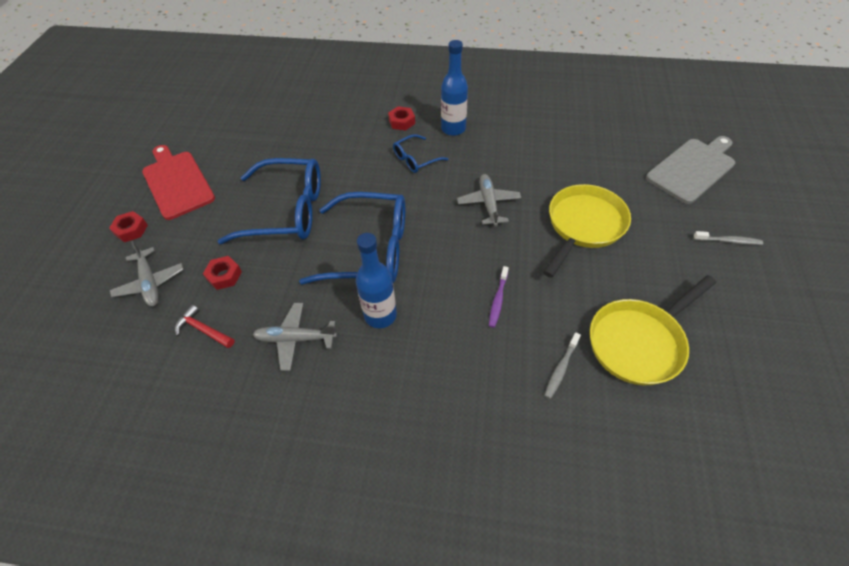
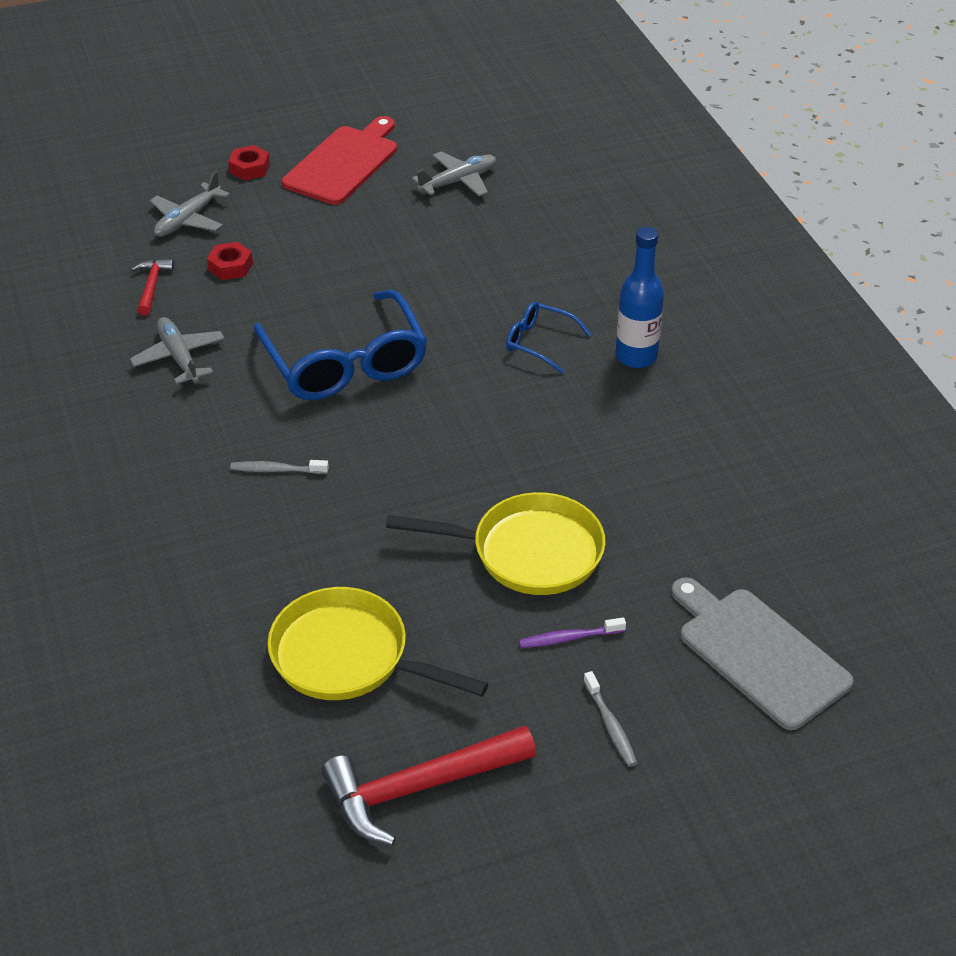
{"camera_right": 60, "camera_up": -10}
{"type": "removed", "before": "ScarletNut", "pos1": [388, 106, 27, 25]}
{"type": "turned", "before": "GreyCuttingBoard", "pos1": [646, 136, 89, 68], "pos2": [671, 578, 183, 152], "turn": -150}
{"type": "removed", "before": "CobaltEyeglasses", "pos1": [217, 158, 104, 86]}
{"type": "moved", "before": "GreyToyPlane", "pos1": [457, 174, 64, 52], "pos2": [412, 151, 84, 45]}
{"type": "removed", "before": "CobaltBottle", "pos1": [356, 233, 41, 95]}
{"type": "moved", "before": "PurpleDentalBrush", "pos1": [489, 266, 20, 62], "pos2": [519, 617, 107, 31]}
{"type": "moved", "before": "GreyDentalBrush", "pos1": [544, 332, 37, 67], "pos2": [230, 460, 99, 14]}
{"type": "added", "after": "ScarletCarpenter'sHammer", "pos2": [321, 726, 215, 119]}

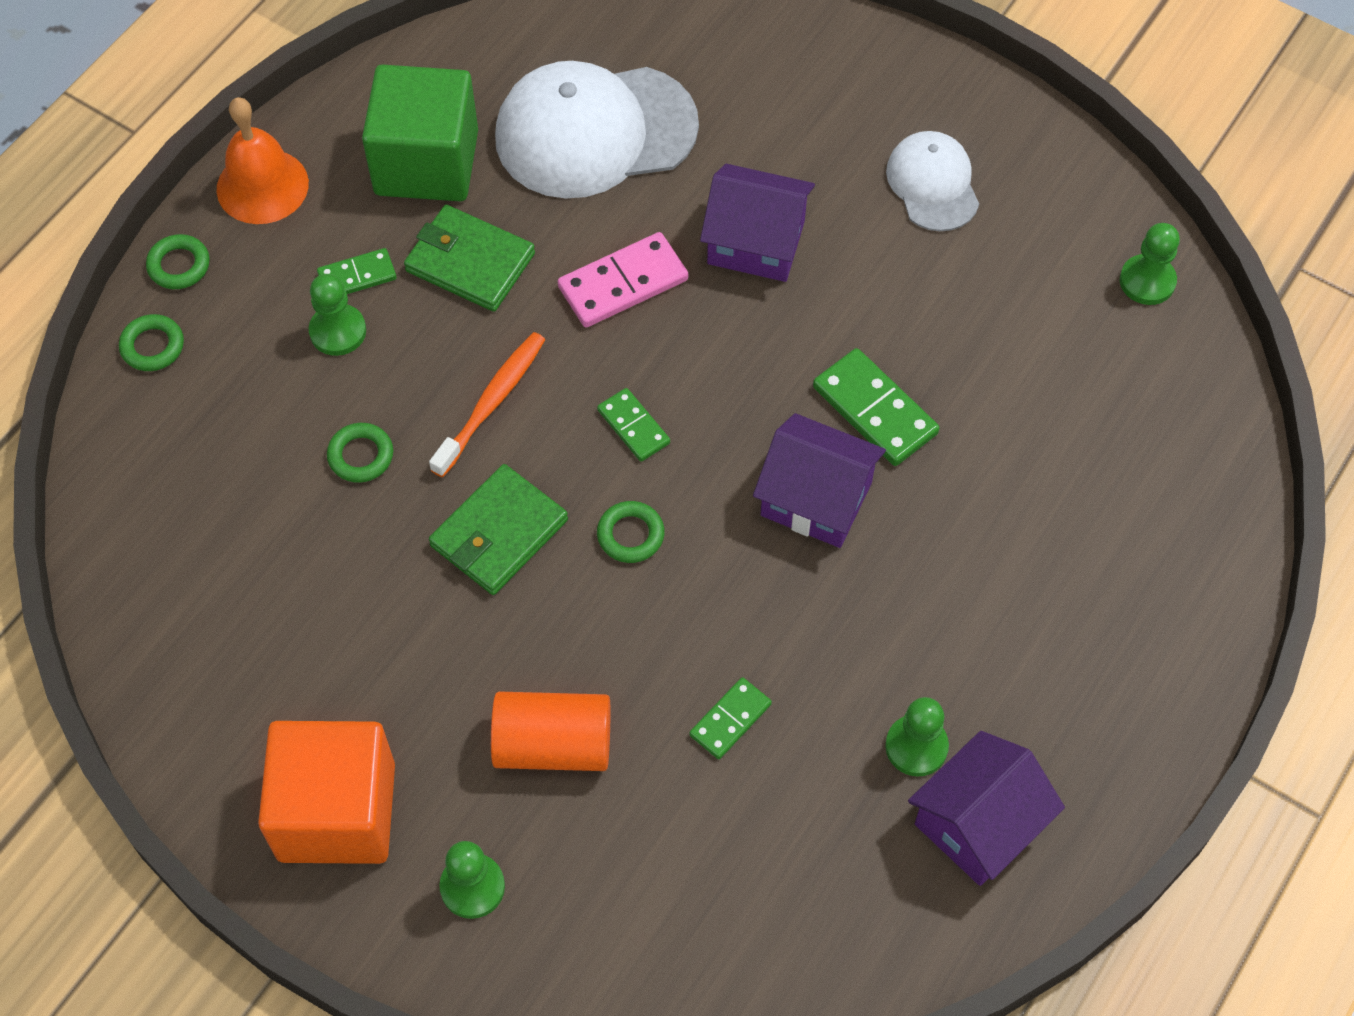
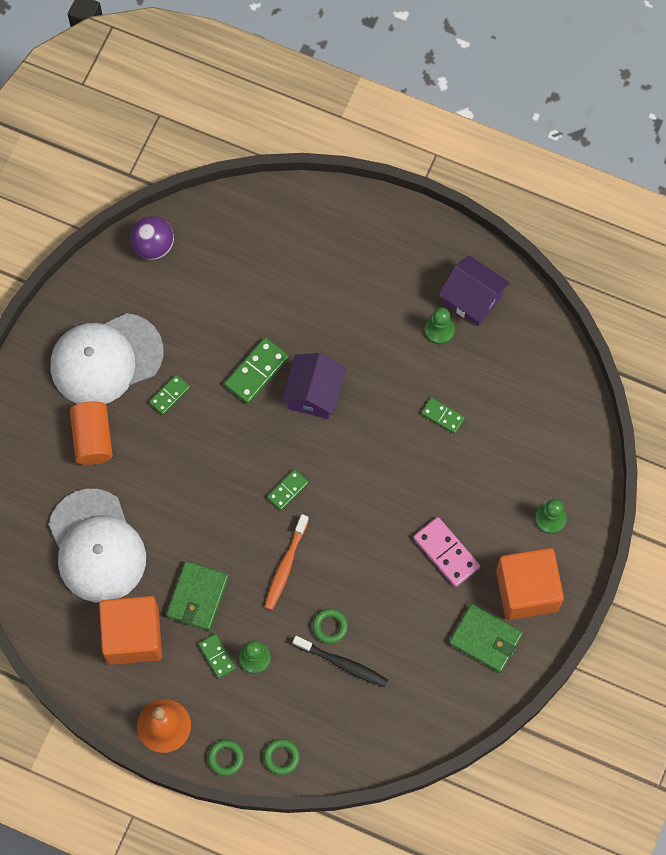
{"camera_right": -100, "camera_up": 10}
{"type": "recoloured", "before": "EmeraldSolidCube", "after": "OrangeSolidCube", "pos1": [362, 65, 116, 136], "pos2": [99, 596, 63, 69]}
{"type": "resized", "before": "PureWhiteCap", "pos1": [886, 131, 93, 100], "pos2": [51, 313, 113, 91], "scale": 1.8}
{"type": "removed", "before": "PurpleHouse", "pos1": [700, 164, 115, 118]}
{"type": "replaced", "before": "EmeraldPawn", "after": "PurpleBall", "pos1": [1120, 223, 60, 82], "pos2": [130, 216, 44, 44]}
{"type": "moved", "before": "RosePinkDominoTile", "pos1": [558, 232, 130, 95], "pos2": [413, 517, 67, 70]}
{"type": "turned", "before": "OrangeDentalBrush", "pos1": [429, 332, 116, 146], "pos2": [265, 514, 44, 96], "turn": -90}
{"type": "moved", "before": "EmeraldBillfold", "pos1": [429, 464, 139, 131], "pos2": [449, 604, 74, 69]}
{"type": "removed", "before": "EmeraldHoop", "pos1": [597, 501, 68, 62]}
{"type": "moved", "before": "OrangeCylinder", "pos1": [491, 691, 119, 80], "pos2": [70, 401, 43, 64]}
{"type": "added", "after": "EmeraldDominoTile", "pos2": [149, 375, 41, 40]}
{"type": "added", "after": "BlackDentalBrush", "pos2": [293, 636, 95, 51]}

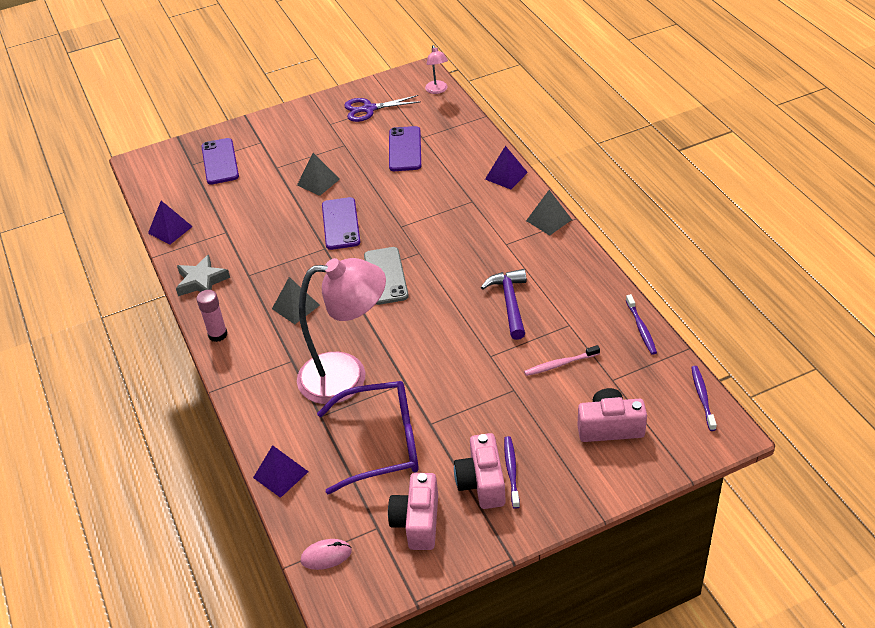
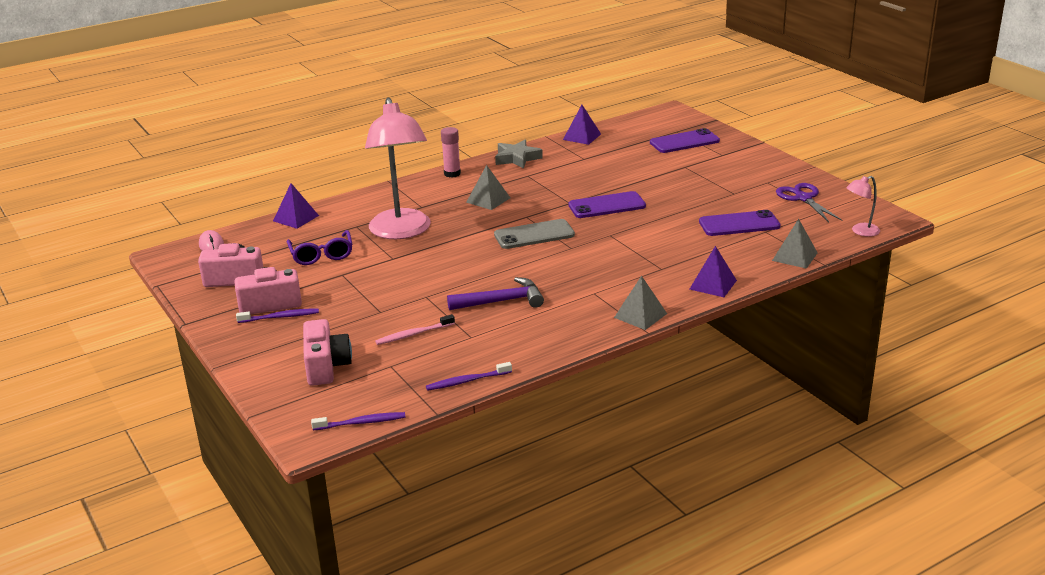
{"camera_right": 80, "camera_up": -15}
{"type": "moved", "before": "GreyPyramid", "pos1": [297, 153, 43, 43], "pos2": [772, 219, 46, 50]}
{"type": "turned", "before": "RosePinkDentalBrush", "pos1": [524, 345, 76, 31], "pos2": [375, 314, 80, 31], "turn": -90}
{"type": "resized", "before": "PurpleEyeglasses", "pos1": [317, 381, 102, 113], "pos2": [287, 230, 65, 35], "scale": 0.63}

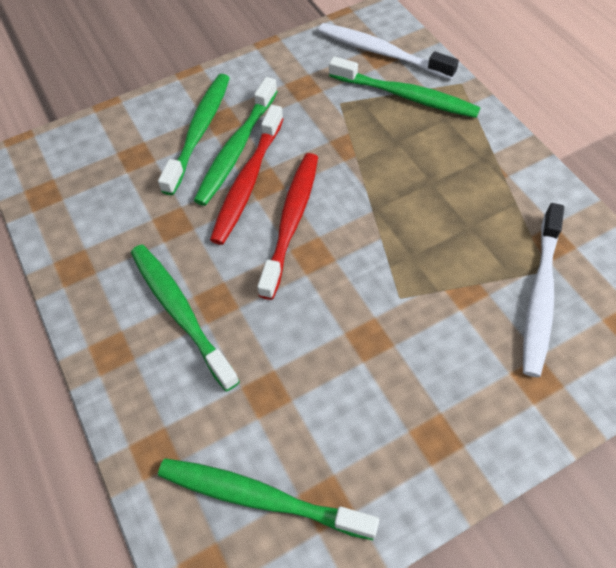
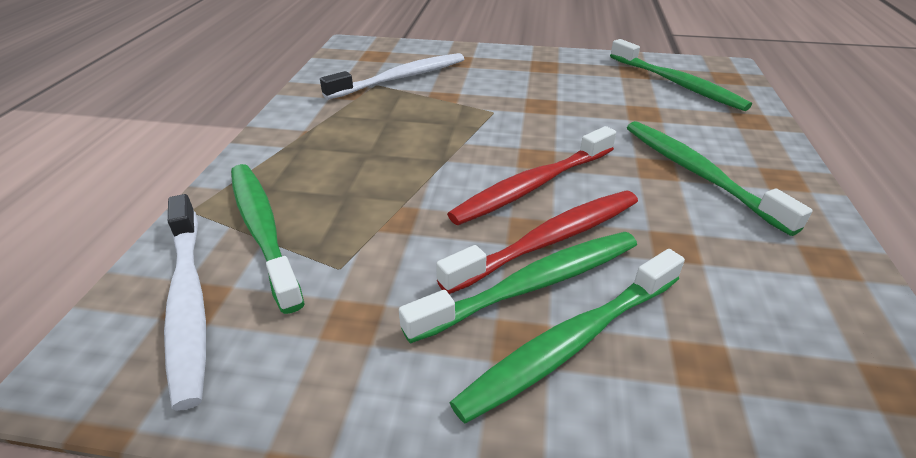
{"camera_right": -145, "camera_up": -20}
{"type": "turned", "before": "EmeraldDentalBrush", "pos1": [131, 245, 109, 146], "pos2": [627, 121, 186, 115], "turn": 150}

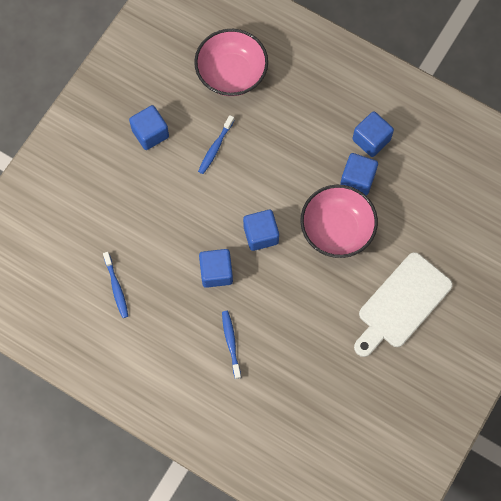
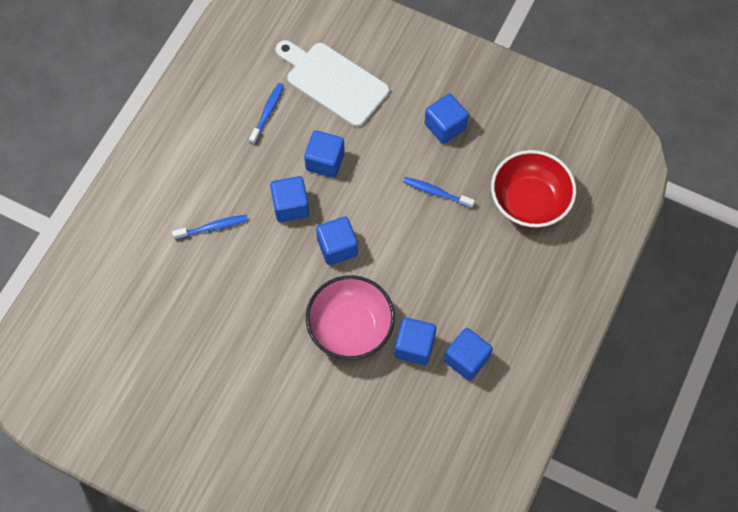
{"camera_right": 85, "camera_up": -5}
{"type": "recoloured", "before": "RosePinkServingBowl", "after": "ScarletServingBowl", "pos1": [194, 29, 74, 67], "pos2": [491, 150, 85, 78]}
{"type": "turned", "before": "CobaltDentalBrush", "pos1": [103, 252, 25, 66], "pos2": [249, 83, 35, 62], "turn": 135}
{"type": "moved", "before": "PureWhiteCuttingBoard", "pos1": [354, 252, 99, 105], "pos2": [275, 40, 114, 87]}
{"type": "added", "after": "CobaltSolidCube", "pos2": [304, 130, 41, 48]}

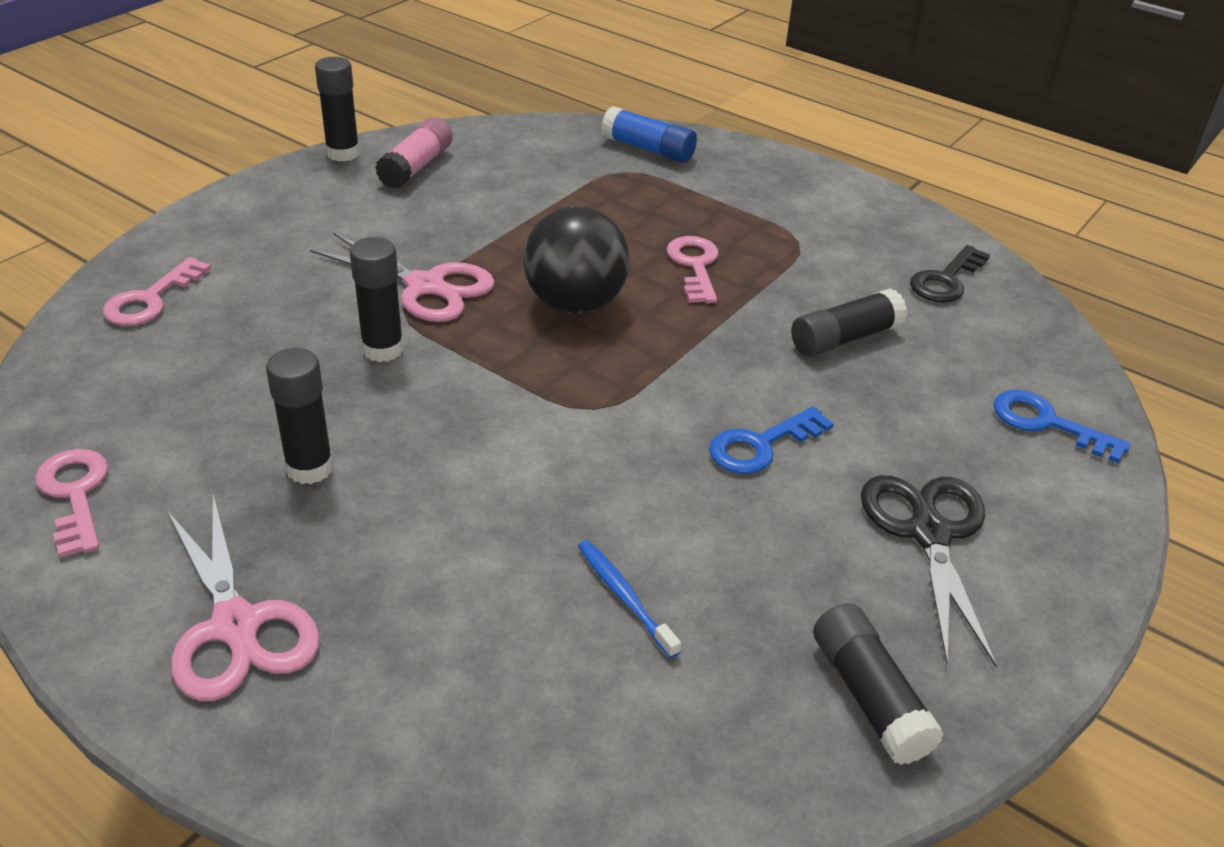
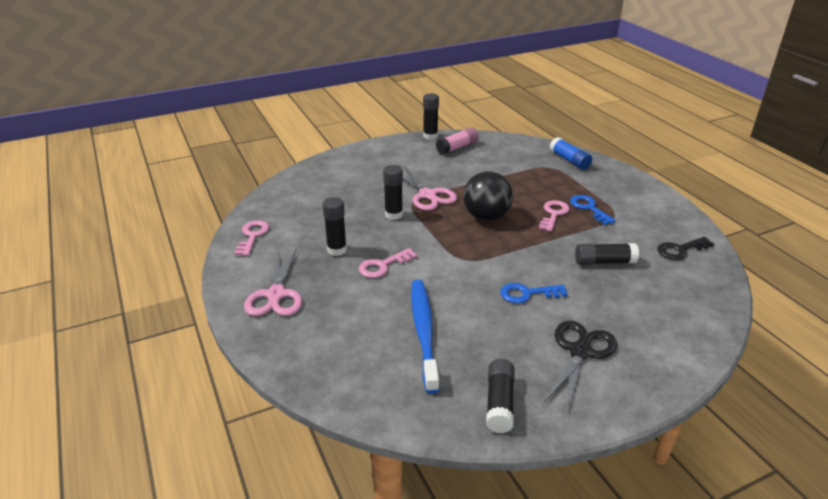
{"camera_right": 30, "camera_up": -5}
{"type": "moved", "before": "RosePinkLatchkey", "pos1": [103, 257, 108, 69], "pos2": [359, 248, 58, 30]}
{"type": "moved", "before": "CobaltLatchkey", "pos1": [993, 390, 138, 73], "pos2": [570, 195, 46, 30]}
{"type": "resized", "before": "CobaltDentalBrush", "pos1": [578, 540, 103, 118], "pos2": [411, 280, 28, 114], "scale": 2.09}

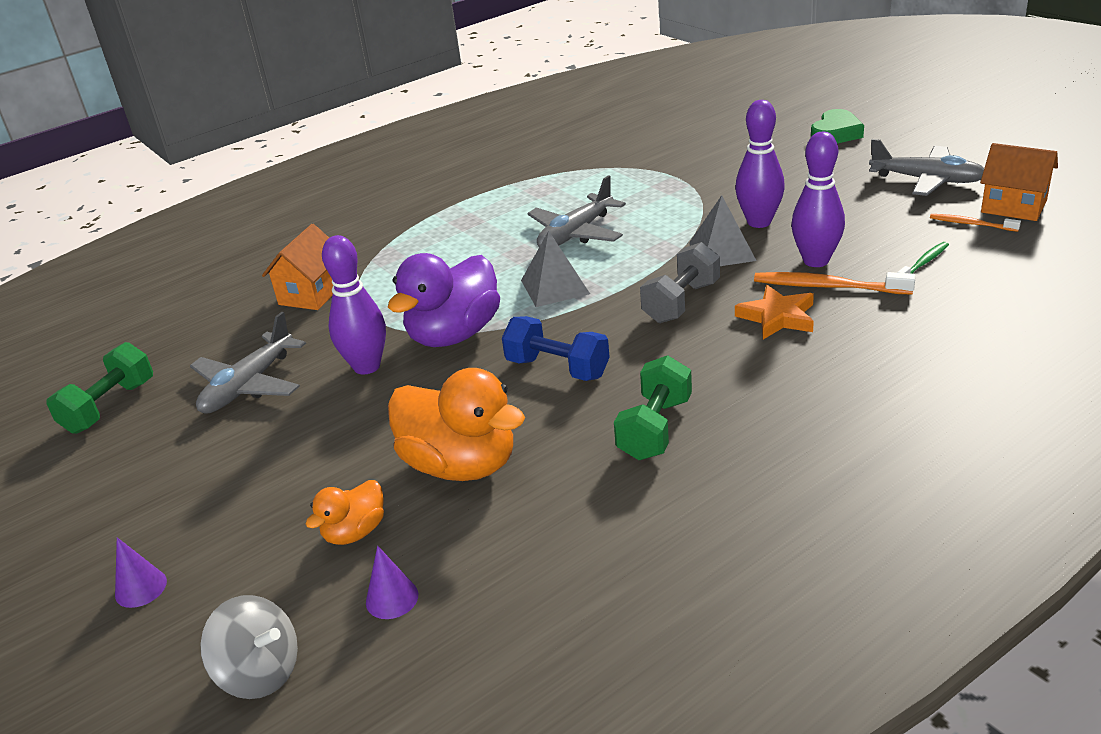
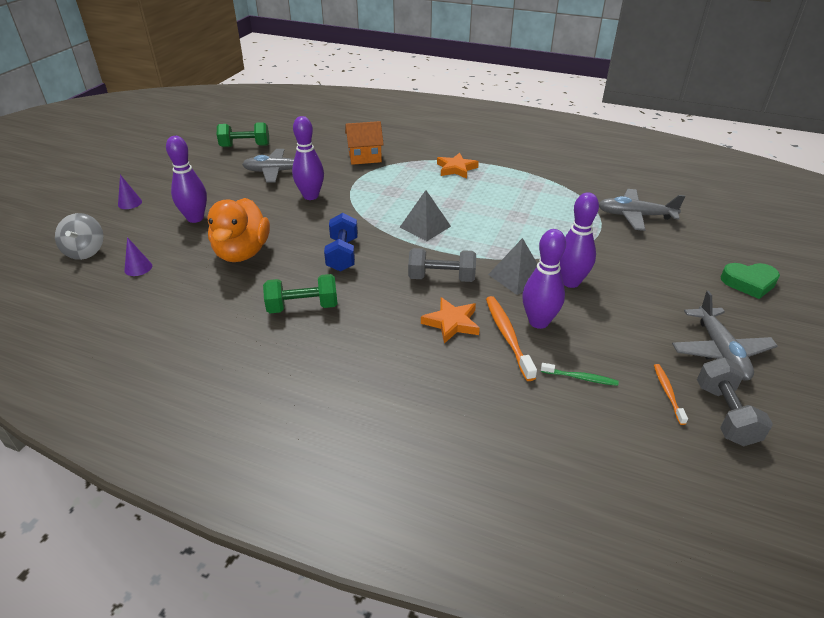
{"camera_right": 55, "camera_up": 5}
{"type": "replaced", "before": "OrangeHouse", "after": "GreyDumbbell", "pos1": [980, 143, 78, 78], "pos2": [697, 357, 76, 89]}
{"type": "moved", "before": "GreyToyPlane", "pos1": [527, 175, 99, 72], "pos2": [599, 189, 86, 42]}
{"type": "removed", "before": "PurpleDuck", "pos1": [388, 253, 112, 94]}
{"type": "removed", "before": "OrangeDuck", "pos1": [305, 480, 79, 65]}
{"type": "added", "after": "PurpleTenpin", "pos2": [166, 136, 41, 87]}
{"type": "added", "after": "OrangeFivePointedStar", "pos2": [437, 153, 42, 26]}

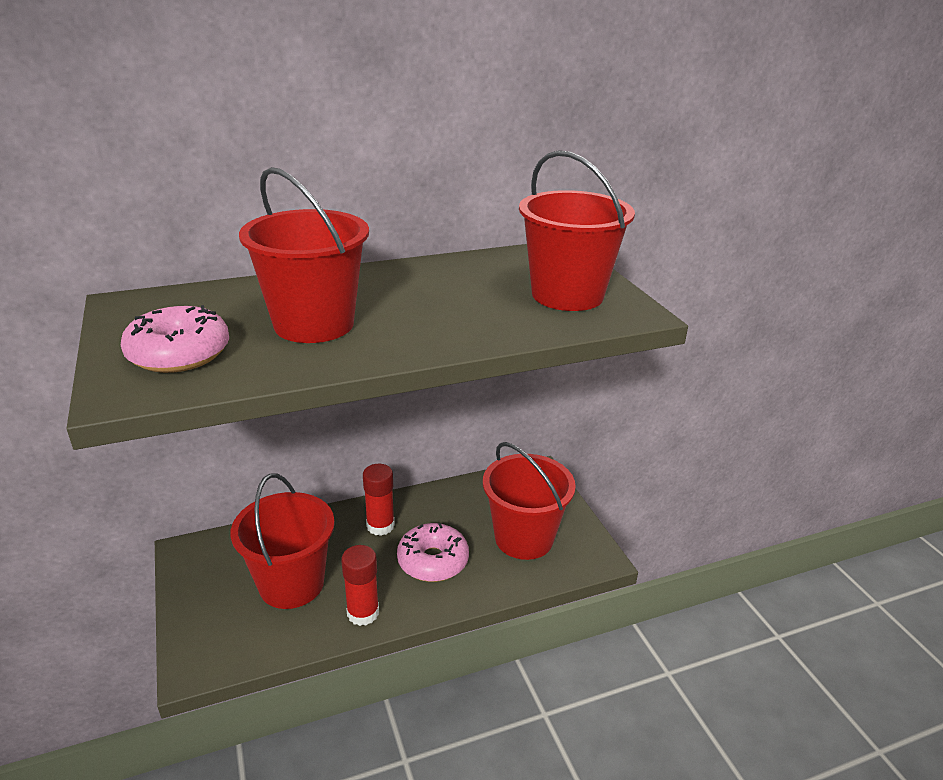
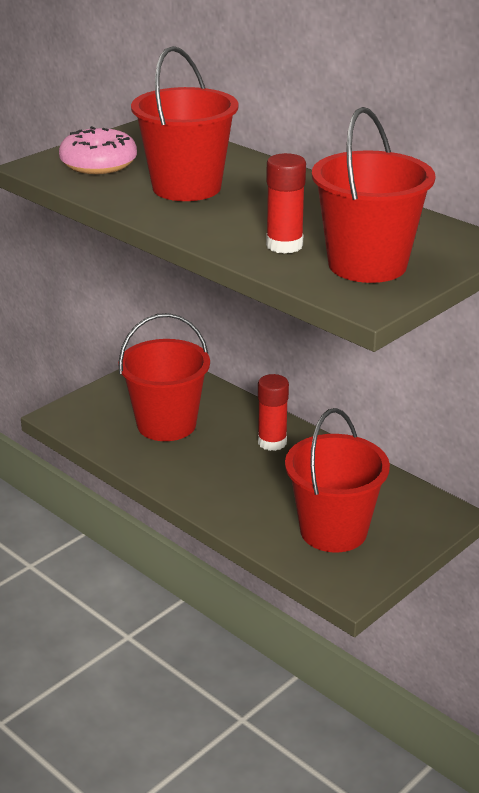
{"camera_right": 65, "camera_up": 0}
{"type": "removed", "before": "RosePinkDonut", "pos1": [397, 523, 72, 59]}
{"type": "moved", "before": "ScarletStickOfGlue", "pos1": [341, 545, 38, 81], "pos2": [266, 153, 40, 101]}

